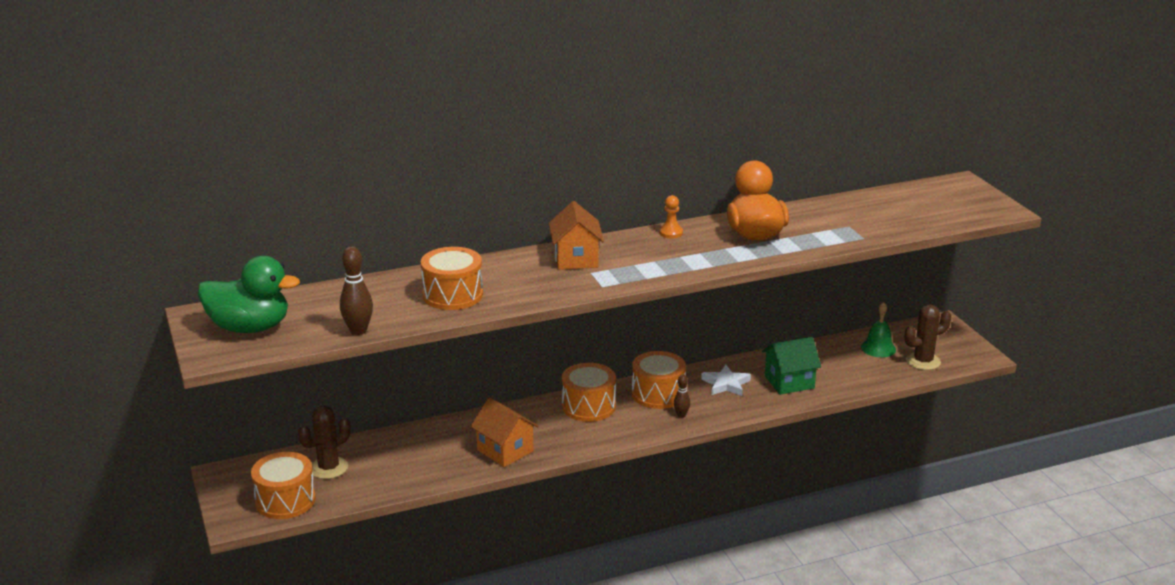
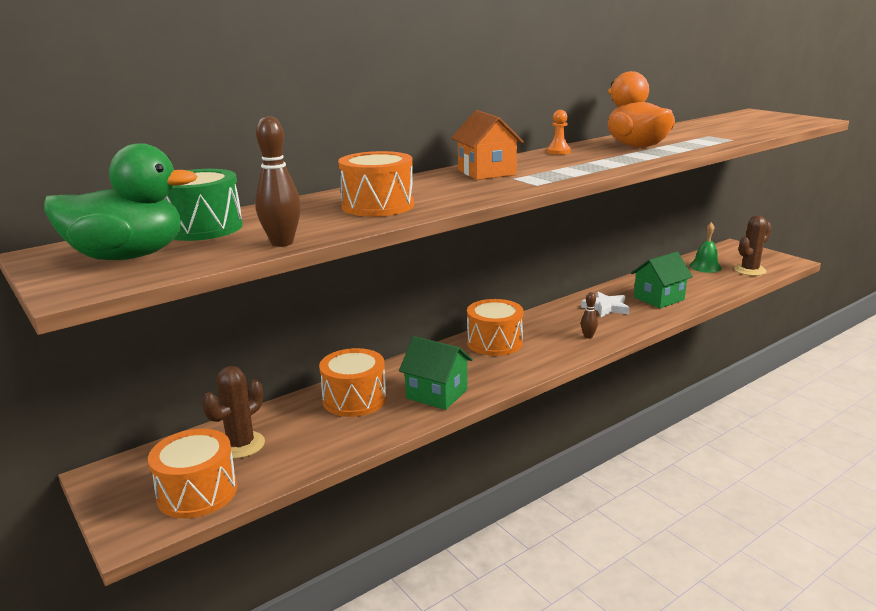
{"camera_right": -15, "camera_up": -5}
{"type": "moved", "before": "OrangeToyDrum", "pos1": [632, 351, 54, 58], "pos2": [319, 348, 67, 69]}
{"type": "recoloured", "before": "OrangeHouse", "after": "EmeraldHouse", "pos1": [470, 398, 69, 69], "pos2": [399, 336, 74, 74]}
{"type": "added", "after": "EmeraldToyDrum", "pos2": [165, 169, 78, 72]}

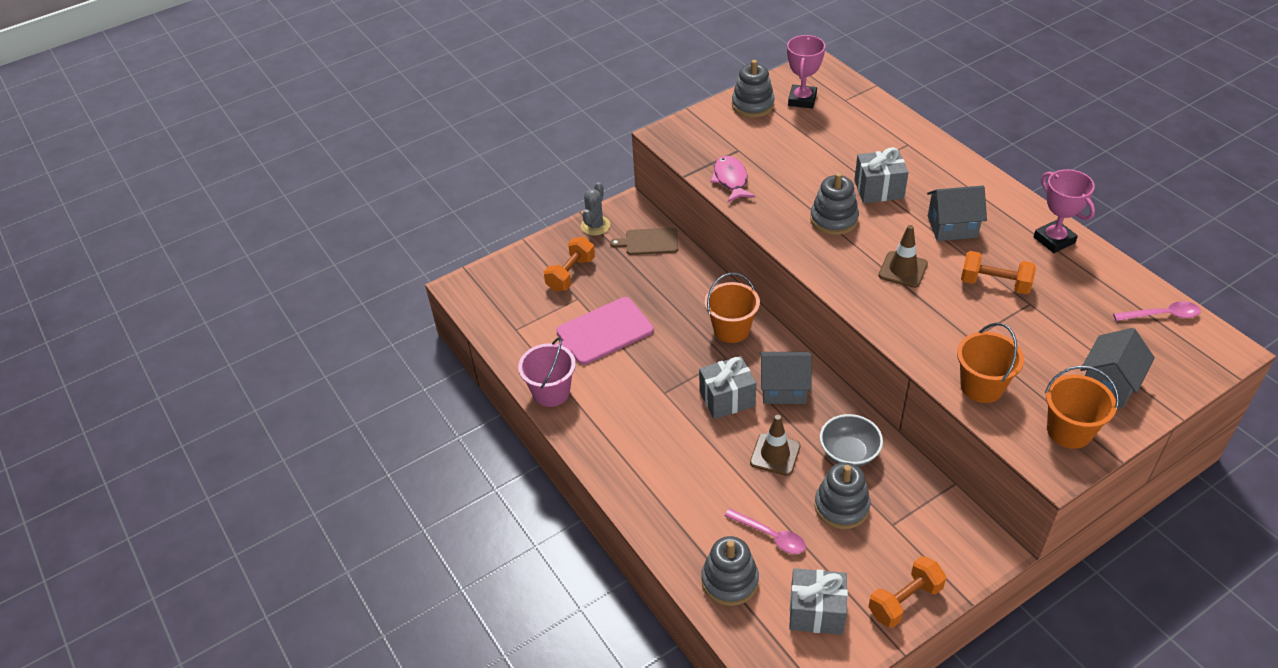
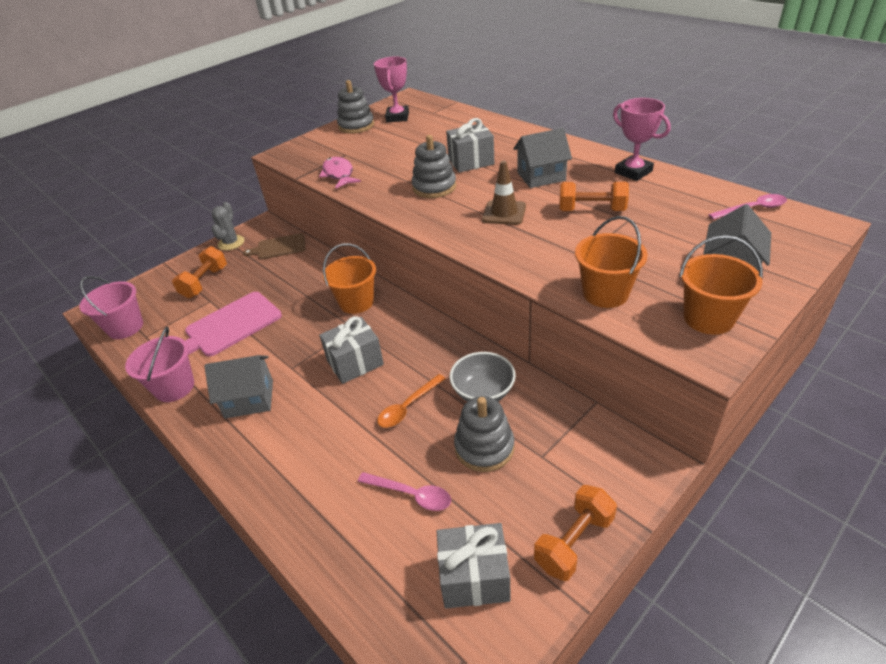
{"camera_right": -10, "camera_up": -5}
{"type": "moved", "before": "GreyHouse", "pos1": [760, 352, 51, 52], "pos2": [204, 355, 69, 64]}
{"type": "replaced", "before": "BrownTrafficCone", "after": "OrangeSpoon", "pos1": [750, 415, 50, 61], "pos2": [377, 374, 69, 54]}
{"type": "removed", "before": "GreyRingStacker", "pos1": [701, 536, 58, 70]}
{"type": "added", "after": "RosePinkSandBucket", "pos2": [79, 276, 64, 63]}

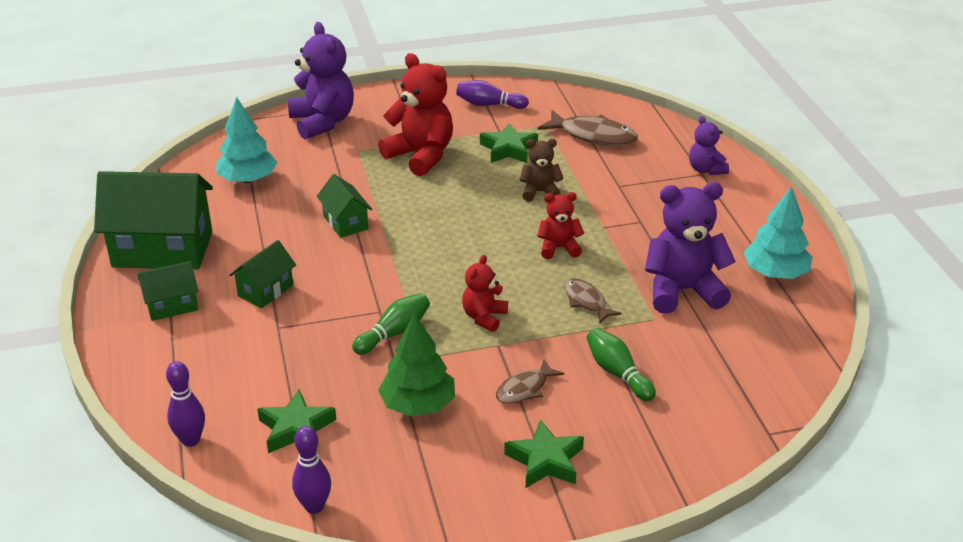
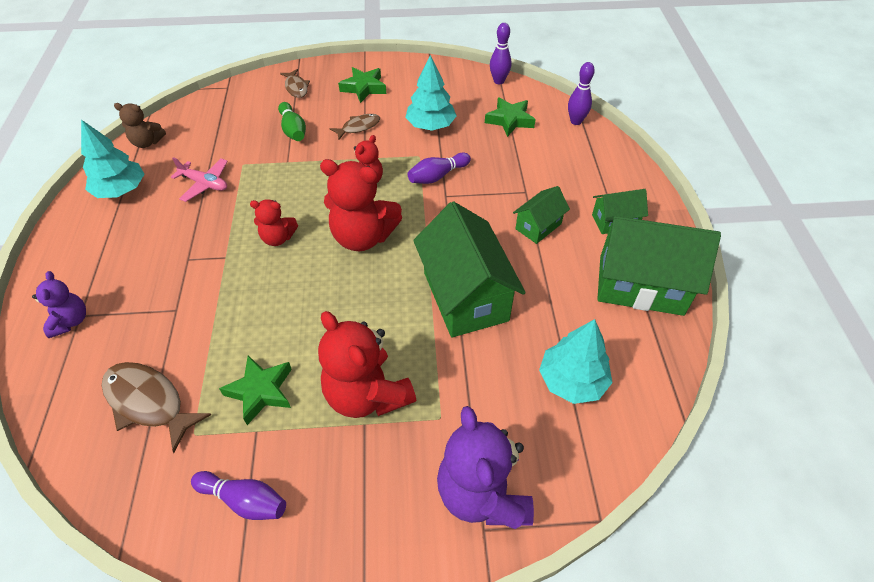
{"camera_right": -170, "camera_up": 15}
{"type": "moved", "before": "BrownStuffedBear", "pos1": [519, 139, 45, 63], "pos2": [114, 103, 52, 45]}
{"type": "resized", "before": "EmeraldHouse", "pos1": [317, 174, 55, 64], "pos2": [413, 201, 113, 136], "scale": 1.98}
{"type": "replaced", "before": "PurpleStuffedBear", "after": "RosePinkToyPlane", "pos1": [645, 182, 91, 132], "pos2": [171, 157, 57, 45]}
{"type": "moved", "before": "BrownToyFish", "pos1": [564, 278, 58, 46], "pos2": [280, 69, 30, 29]}
{"type": "recoloured", "before": "EmeraldTenpin", "after": "PurpleTenpin", "pos1": [352, 293, 78, 62], "pos2": [408, 152, 63, 32]}
{"type": "recoloured", "before": "EmeraldTree", "after": "TurquoiseTree", "pos1": [378, 314, 77, 103], "pos2": [405, 55, 52, 76]}
{"type": "added", "after": "ScarletStuffedBear", "pos2": [320, 159, 82, 92]}

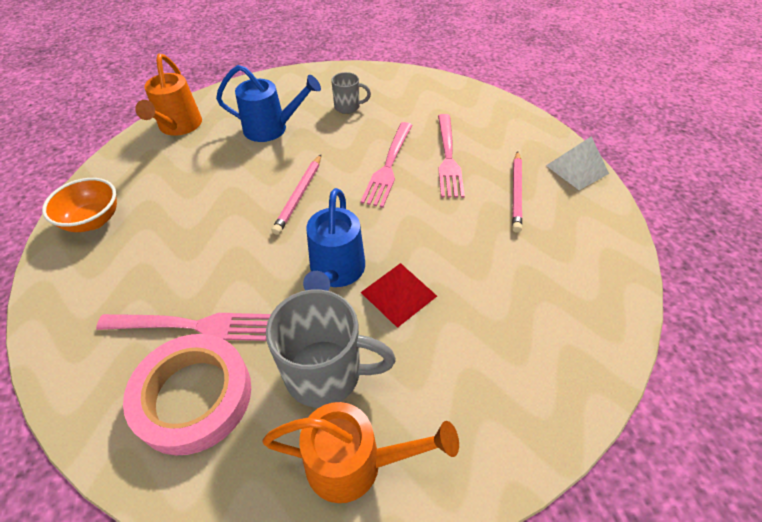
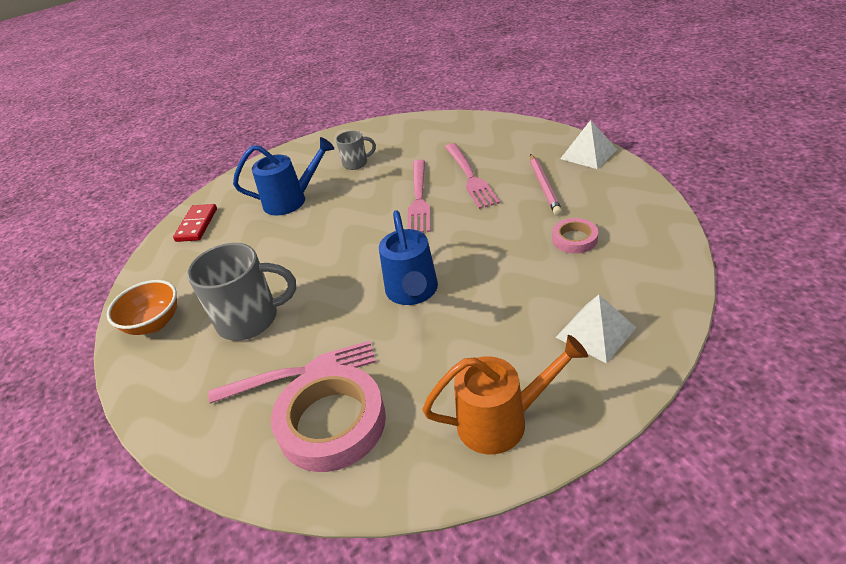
{"camera_right": -10, "camera_up": -10}
{"type": "replaced", "before": "OrangeSprinklingCan", "after": "ScarletDominoTile", "pos1": [135, 54, 67, 82], "pos2": [173, 204, 44, 38]}
{"type": "removed", "before": "RosePinkLeadPencil", "pos1": [272, 155, 49, 80]}
{"type": "removed", "before": "ScarletPyramid", "pos1": [360, 263, 77, 65]}
{"type": "moved", "before": "GreyMug", "pos1": [266, 289, 130, 119], "pos2": [187, 243, 109, 98]}
{"type": "added", "after": "RosePinkTape", "pos2": [552, 218, 46, 36]}
{"type": "added", "after": "PureWhitePyramid", "pos2": [555, 295, 82, 68]}

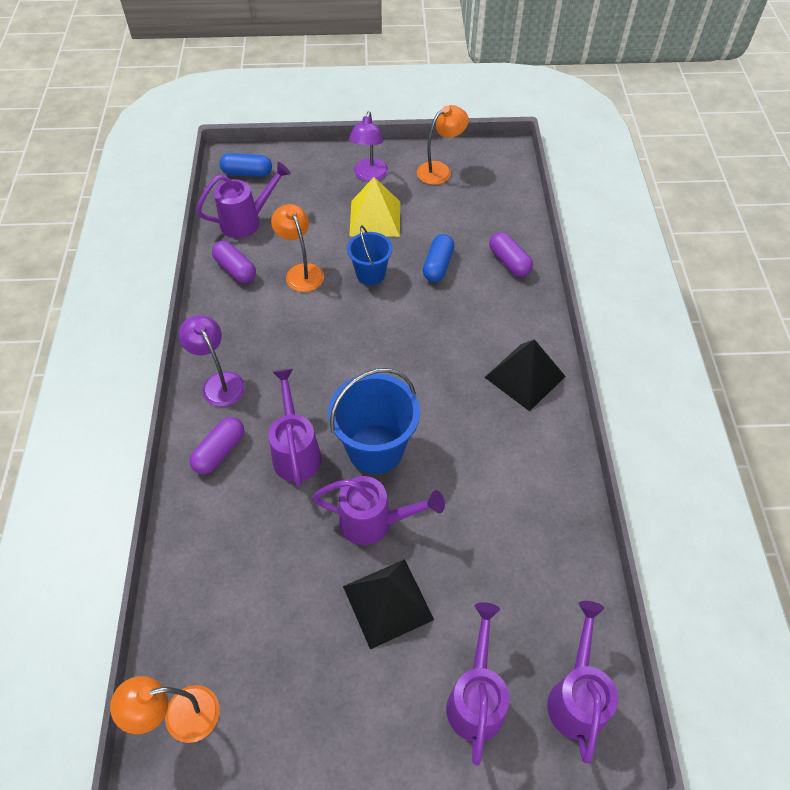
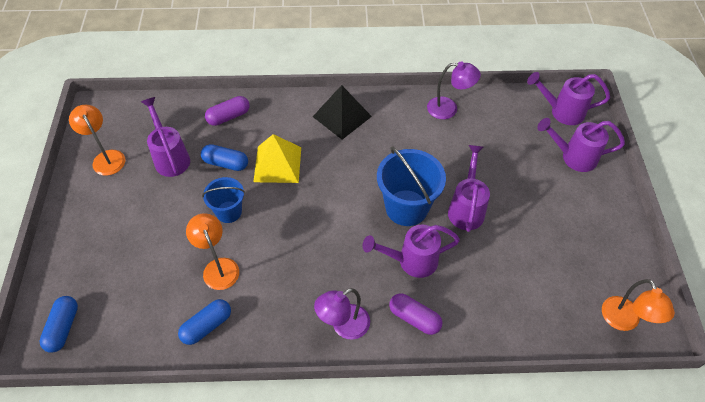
{"camera_right": -90, "camera_up": 0}
{"type": "moved", "before": "PurpleReadingLamp", "pos1": [349, 111, 39, 71], "pos2": [427, 61, 54, 58]}
{"type": "moved", "before": "PurpleSprinklingCan", "pos1": [196, 162, 95, 76], "pos2": [141, 97, 49, 80]}
{"type": "moved", "before": "BrightYellowPyramid", "pos1": [349, 177, 51, 60], "pos2": [253, 134, 48, 49]}
{"type": "turned", "before": "OrangeReadingLamp", "pos1": [271, 204, 53, 88], "pos2": [186, 213, 53, 77], "turn": 90}
{"type": "recoloured", "before": "PurpleCapsule", "after": "CobaltCapsule", "pos1": [212, 241, 44, 42], "pos2": [178, 299, 53, 46]}
{"type": "removed", "before": "BlackPyramid", "pos1": [343, 559, 91, 91]}

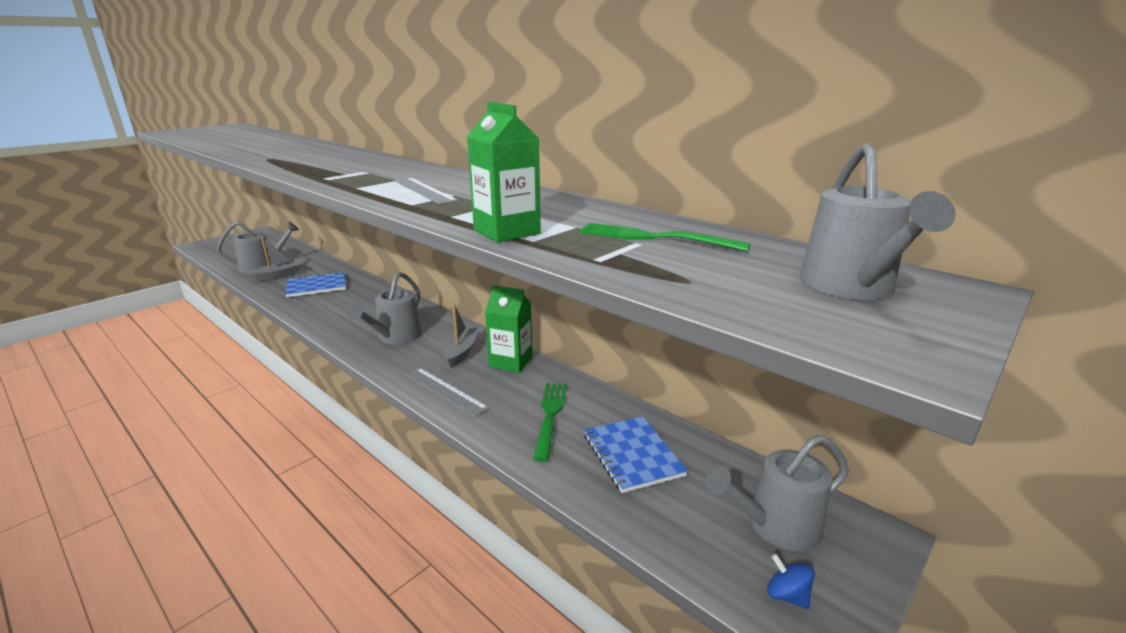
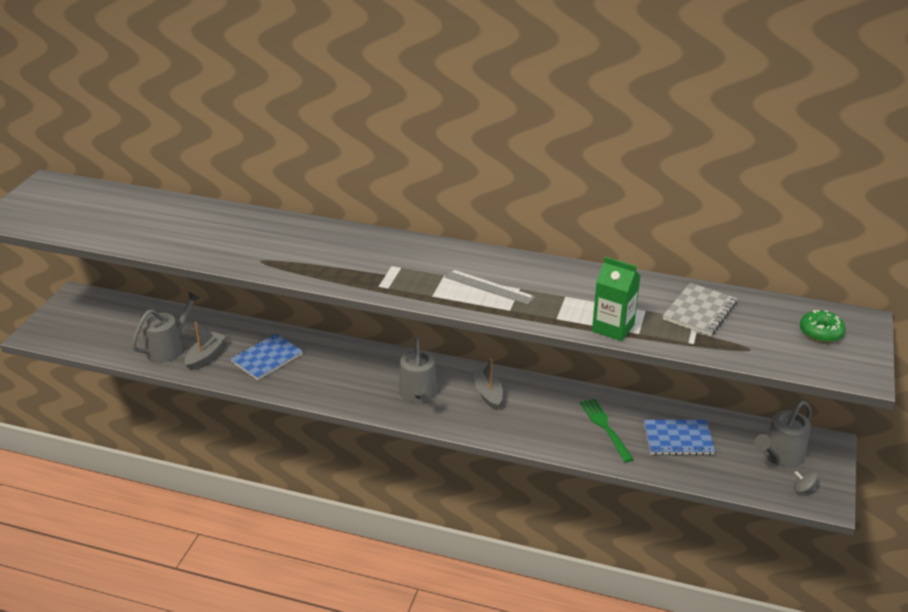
{"camera_right": -25, "camera_up": 10}
{"type": "replaced", "before": "GreySprinklingCan", "after": "EmeraldDonut", "pos1": [800, 143, 156, 157], "pos2": [800, 310, 46, 33]}
{"type": "replaced", "before": "EmeraldDinnerFork", "after": "GreyNotebook", "pos1": [579, 223, 171, 29], "pos2": [663, 283, 74, 53]}
{"type": "removed", "before": "EmeraldCarton", "pos1": [485, 285, 47, 88]}
{"type": "removed", "before": "GreyMeasuringStick", "pos1": [405, 368, 84, 49]}
{"type": "turned", "before": "CobaltNotebook", "pos1": [584, 416, 104, 77], "pos2": [644, 419, 71, 36], "turn": -45}
{"type": "recoloured", "before": "CobaltSpinningTop", "after": "GreySpinningTop", "pos1": [767, 554, 48, 55], "pos2": [794, 471, 23, 22]}

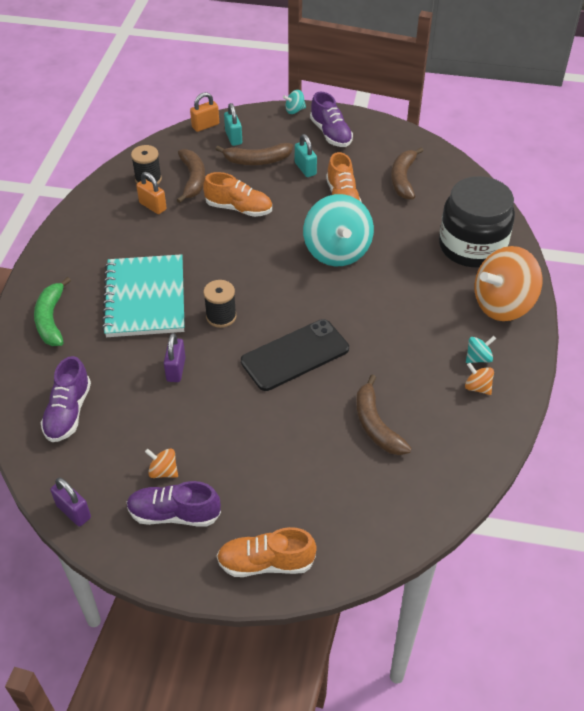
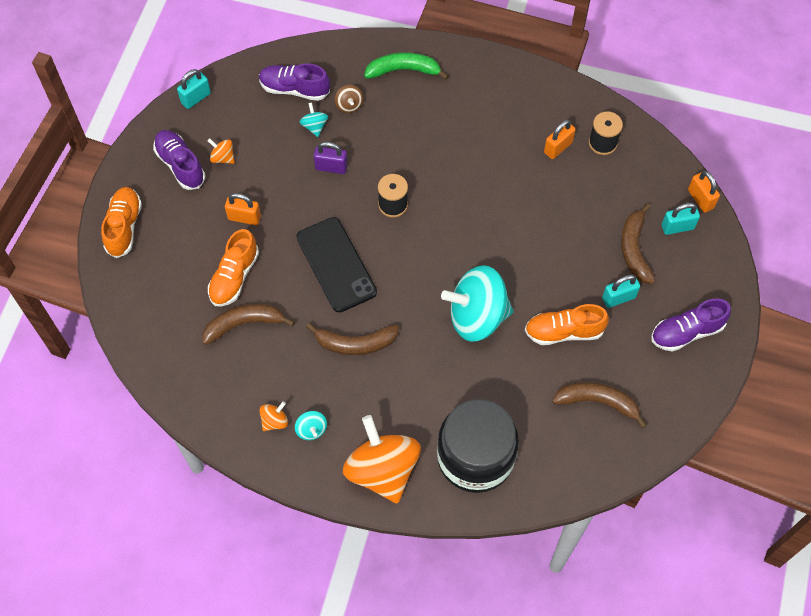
{"camera_right": 95, "camera_up": 15}
{"type": "moved", "before": "TurquoiseSpinningTop", "pos1": [283, 90, 23, 24], "pos2": [299, 103, 29, 34]}
{"type": "moved", "before": "BrownBanana", "pos1": [177, 149, 28, 54], "pos2": [306, 323, 93, 32]}
{"type": "moved", "before": "OrangeLaceUpShoe", "pos1": [203, 172, 69, 45], "pos2": [208, 229, 51, 78]}
{"type": "removed", "before": "TurquoiseNotebook", "pos1": [102, 254, 83, 83]}
{"type": "turned", "before": "OrangeSpinningTop", "pos1": [145, 449, 33, 29], "pos2": [207, 138, 28, 26], "turn": -90}
{"type": "recoloured", "before": "PurpleLock", "after": "TurquoiseLock", "pos1": [50, 478, 41, 48], "pos2": [177, 69, 34, 40]}
{"type": "turned", "before": "PurpleLaceUpShoe", "pos1": [127, 481, 94, 46], "pos2": [153, 130, 52, 60], "turn": -45}
{"type": "added", "after": "BrownSpinningTop", "pos2": [335, 85, 28, 28]}
{"type": "added", "after": "OrangeLock", "pos2": [225, 193, 36, 32]}

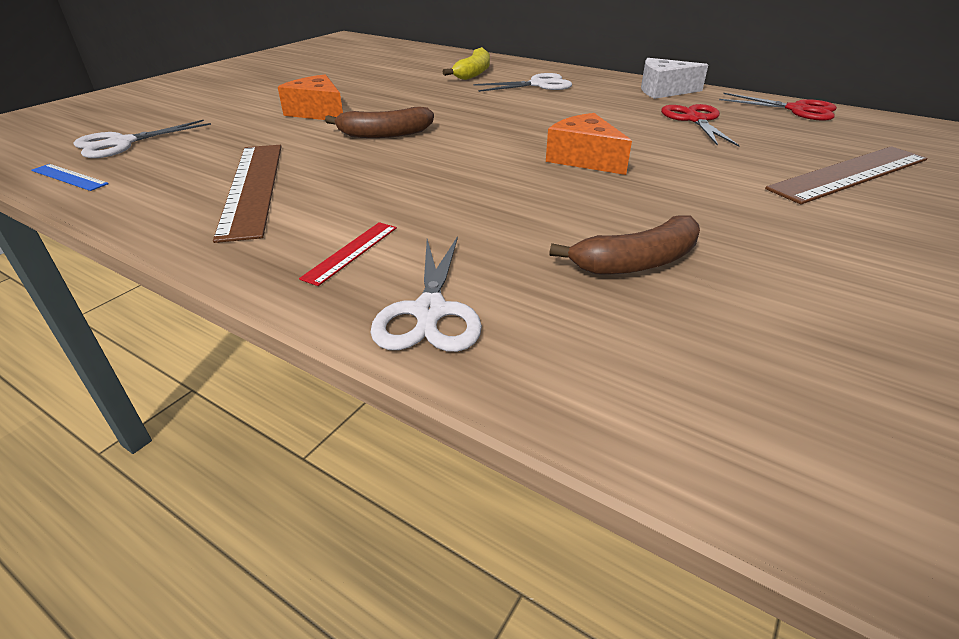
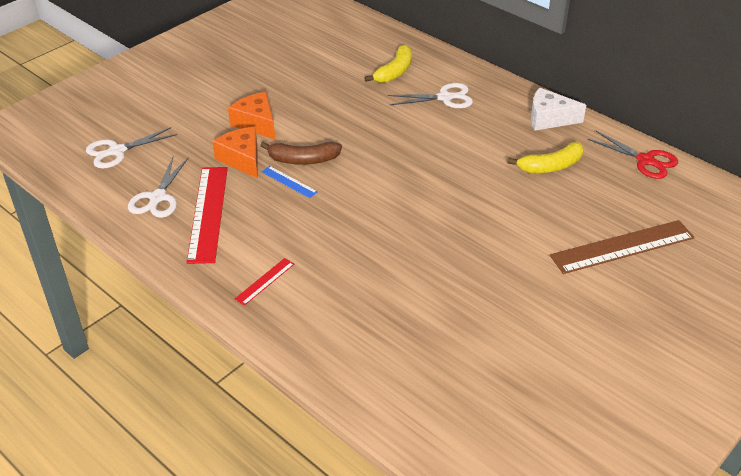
{"camera_right": 10, "camera_up": 5}
{"type": "replaced", "before": "ScarletShears", "after": "BrightYellowBanana", "pos1": [661, 104, 79, 43], "pos2": [508, 142, 76, 31]}
{"type": "moved", "before": "OrangePieceOfCheese", "pos1": [546, 113, 86, 62], "pos2": [212, 127, 46, 51]}
{"type": "recoloured", "before": "BrownMeasuringStick", "after": "ScarletMeasuringStick", "pos1": [213, 145, 68, 98], "pos2": [186, 167, 42, 97]}
{"type": "moved", "before": "CobaltMeasuringStick", "pos1": [32, 164, 77, 27], "pos2": [262, 166, 56, 32]}
{"type": "removed", "before": "BrownBanana", "pos1": [550, 216, 150, 58]}
{"type": "moved", "before": "PureWhiteShears", "pos1": [370, 236, 112, 116], "pos2": [128, 157, 60, 61]}

